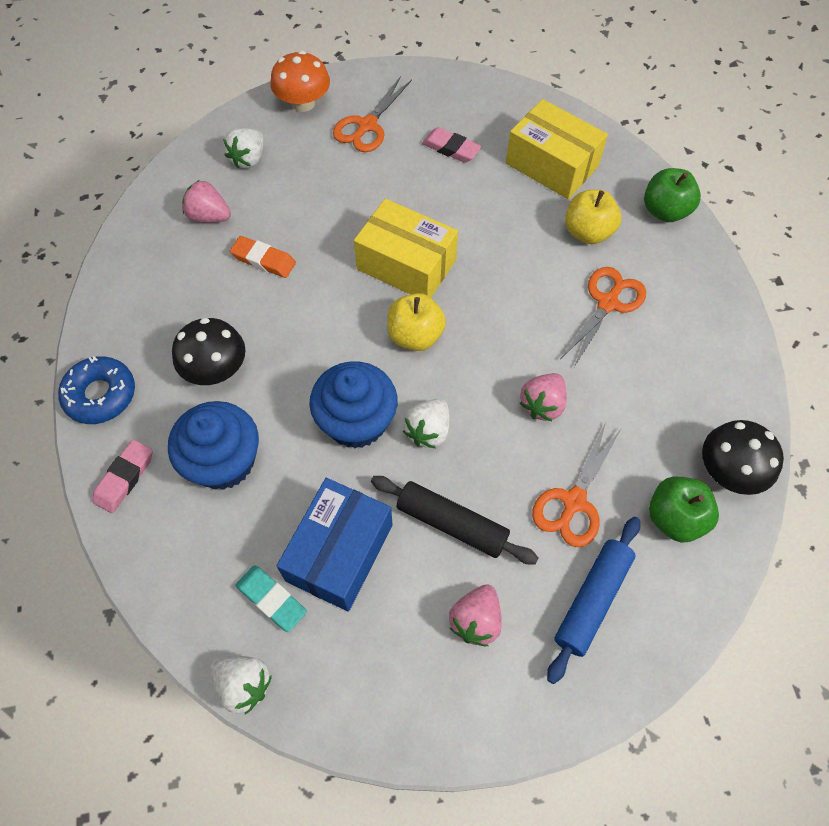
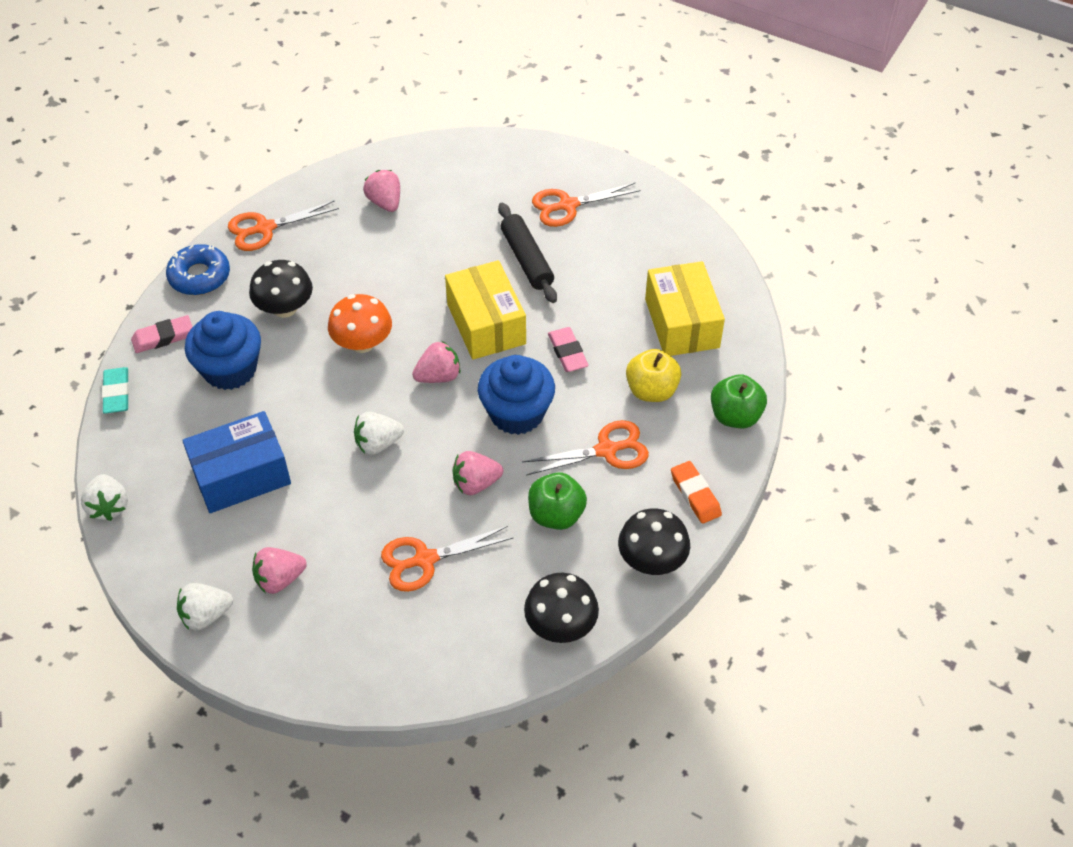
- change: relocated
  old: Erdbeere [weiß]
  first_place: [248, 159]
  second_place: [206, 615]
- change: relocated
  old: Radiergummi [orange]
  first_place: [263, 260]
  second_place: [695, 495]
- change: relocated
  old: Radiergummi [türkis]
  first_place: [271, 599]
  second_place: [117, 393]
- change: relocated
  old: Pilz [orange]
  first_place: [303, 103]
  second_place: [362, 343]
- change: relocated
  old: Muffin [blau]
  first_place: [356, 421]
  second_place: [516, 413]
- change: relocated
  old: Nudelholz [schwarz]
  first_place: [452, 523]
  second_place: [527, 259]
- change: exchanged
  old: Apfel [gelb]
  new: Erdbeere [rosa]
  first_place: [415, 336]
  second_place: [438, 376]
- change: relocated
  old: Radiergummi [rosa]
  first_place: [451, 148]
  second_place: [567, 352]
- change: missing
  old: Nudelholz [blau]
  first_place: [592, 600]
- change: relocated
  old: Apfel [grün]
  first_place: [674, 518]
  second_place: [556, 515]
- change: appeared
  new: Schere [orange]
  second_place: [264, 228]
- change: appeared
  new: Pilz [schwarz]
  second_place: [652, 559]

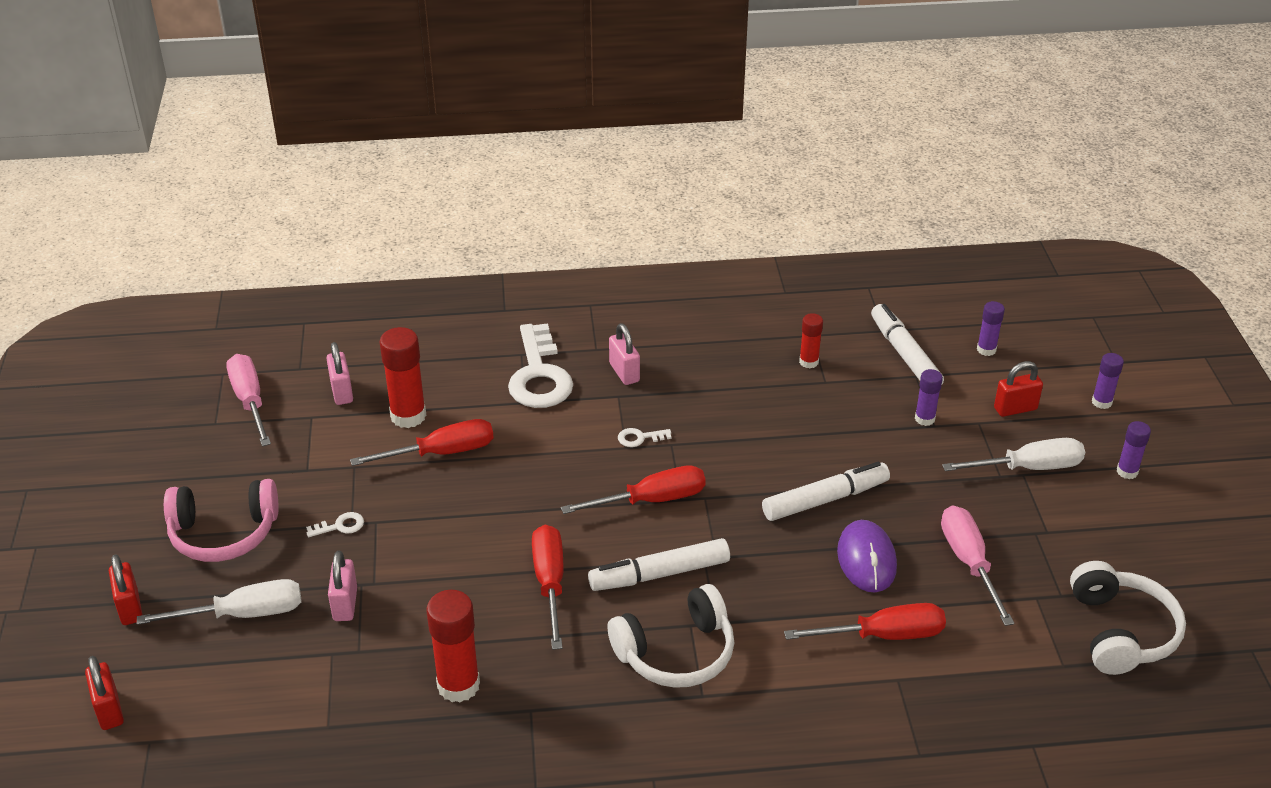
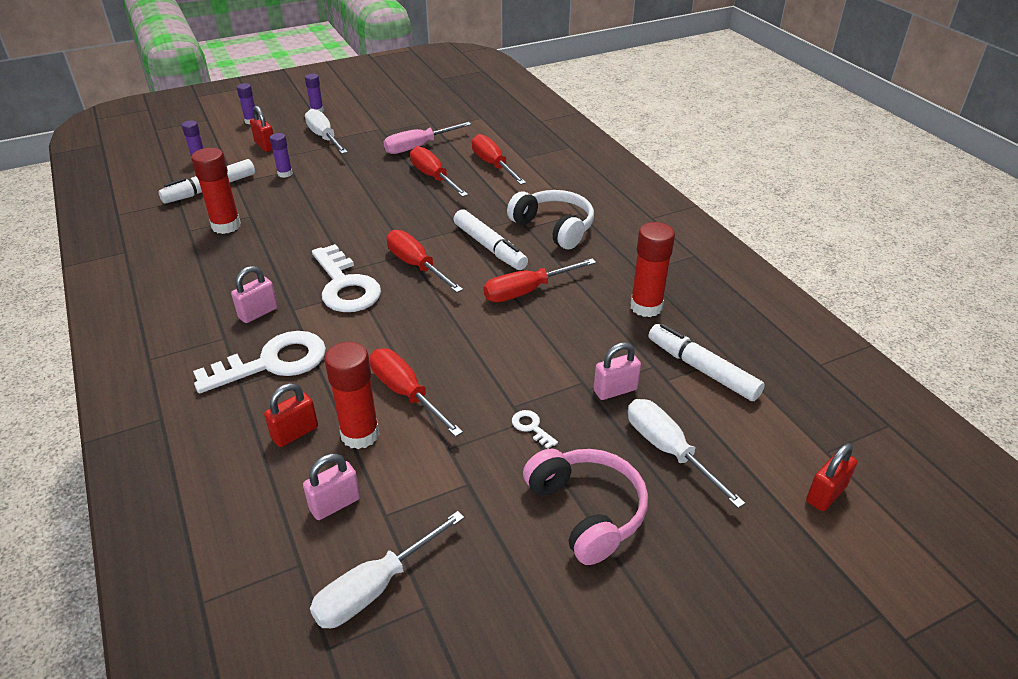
- change: relocated
  old: Vorhängeschloss [rot]
  first_place: [130, 607]
  second_place: [295, 433]
- change: colour
  old: Schraubenzieher [rosa]
  new: Schraubenzieher [weiß]
  first_place: [250, 401]
  second_place: [375, 588]
- change: size
  old: Schlüssel [weiß]
  first_place: [639, 438]
  second_place: [345, 286]
  factor: 2.48
- change: relocated
  old: Filzstift [weiß]
  first_place: [825, 500]
  second_place: [702, 369]
- change: size
  old: Klebestift [rot]
  first_place: [808, 362]
  second_place: [226, 226]
  factor: 1.76
- change: exchanged
  old: Computermaus [lila]
  new: Schraubenzieher [rot]
  first_place: [866, 559]
  second_place: [433, 177]
- change: missing
  old: Kopfhörer [weiß]
  first_place: [1121, 631]

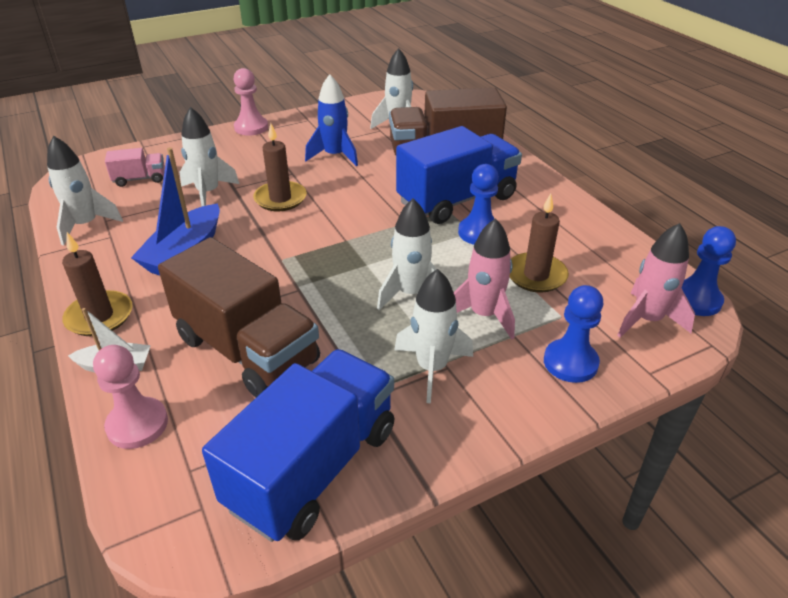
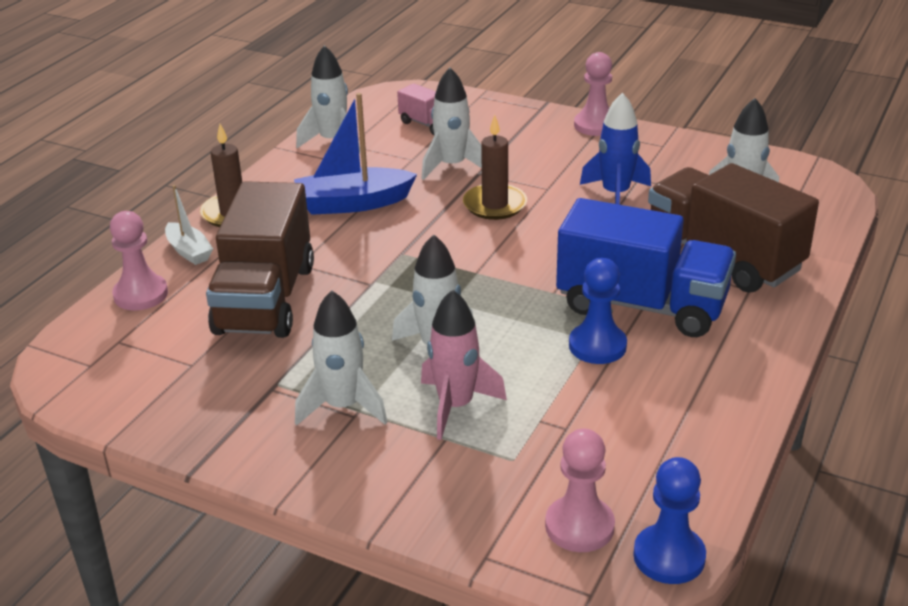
- change: missing
  old: Lastwagen [blau]
  first_place: [313, 467]
- change: missing
  old: Kerze [braun]
  first_place: [536, 275]
- change: missing
  old: Bauer [blau]
  first_place: [570, 362]
- change: exchanged
  old: Rakete [rosa]
  new: Bauer [rosa]
  first_place: [647, 320]
  second_place: [579, 526]

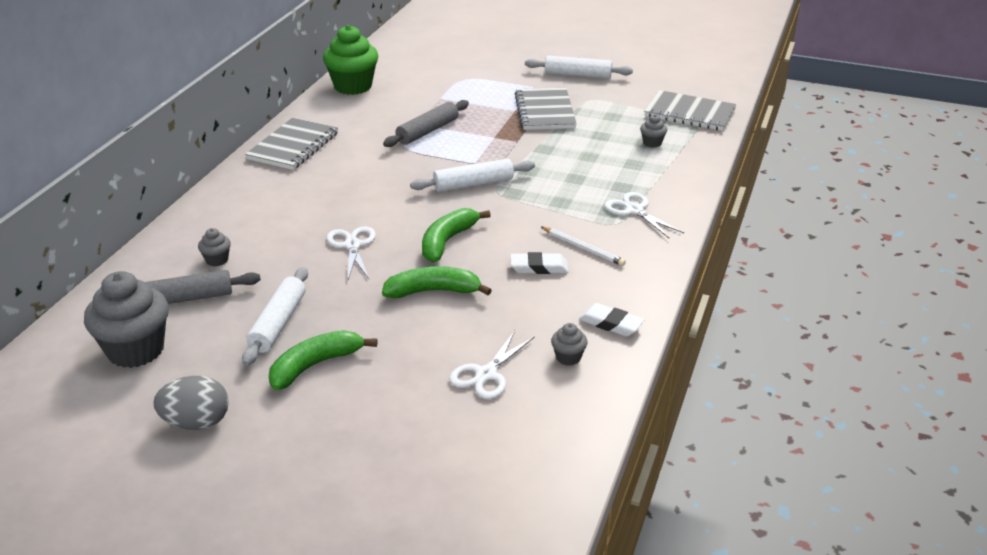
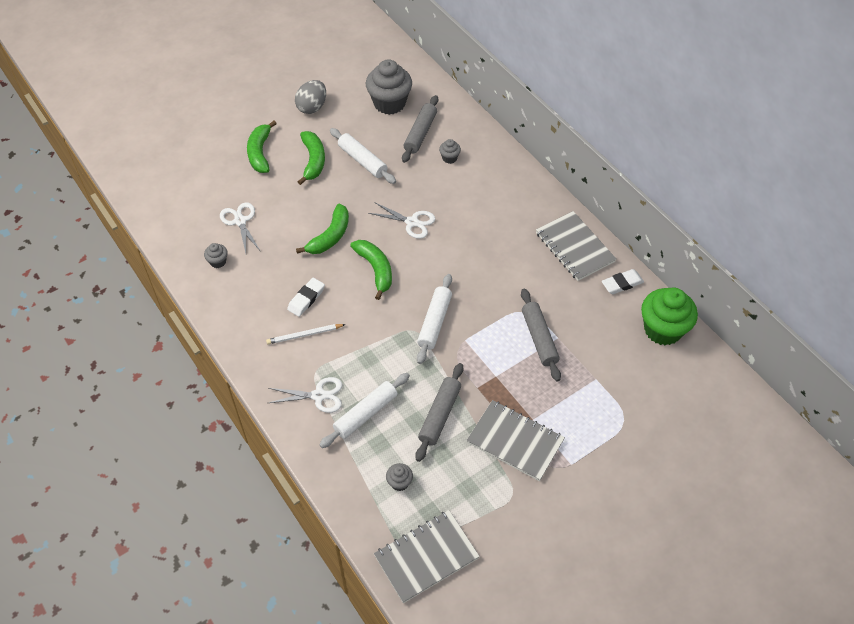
- change: relocated
  old: Nudelholz [weiß]
  first_place: [578, 75]
  second_place: [366, 414]
- change: relocated
  old: Radiergummi [weiß]
  first_place: [611, 324]
  second_place: [622, 283]
- change: appeared
  new: Banane [grün]
  second_place: [260, 153]
- change: appeared
  new: Nudelholz [grau]
  second_place: [439, 415]

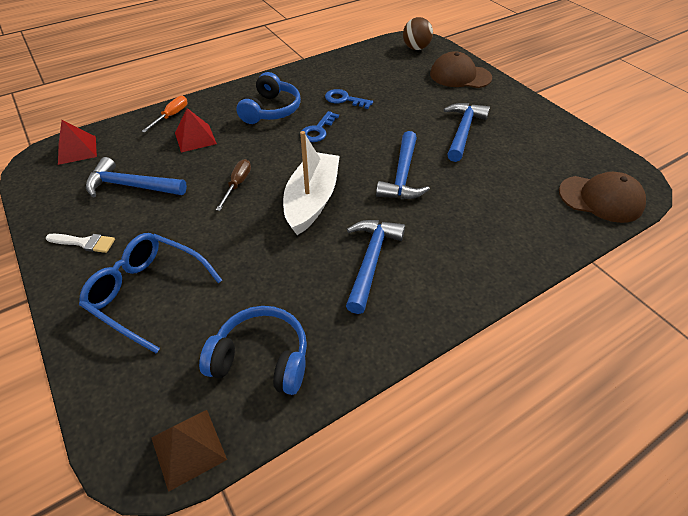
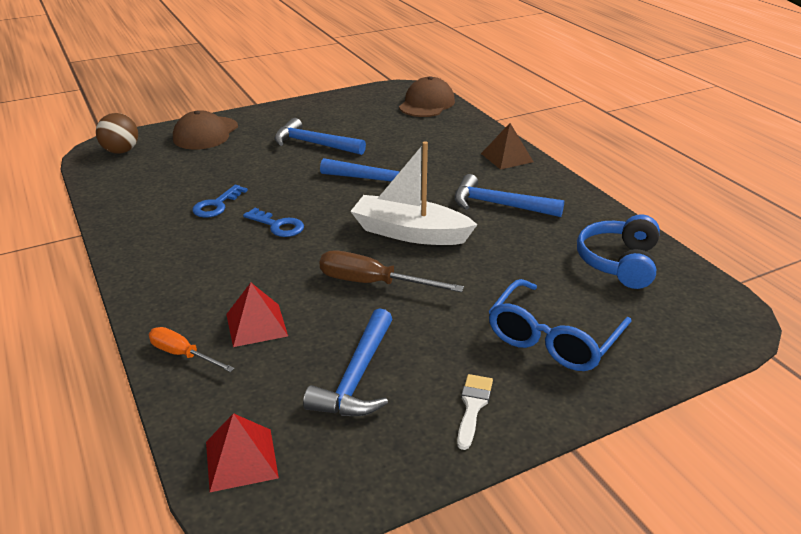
- change: relocated
  old: Pyramide [braun]
  first_place: [188, 448]
  second_place: [507, 157]
- change: size
  old: Schraubenzieher [braun]
  first_place: [237, 184]
  second_place: [372, 283]
  factor: 1.57
- change: missing
  old: Kopfhörer [blau]
  first_place: [271, 110]

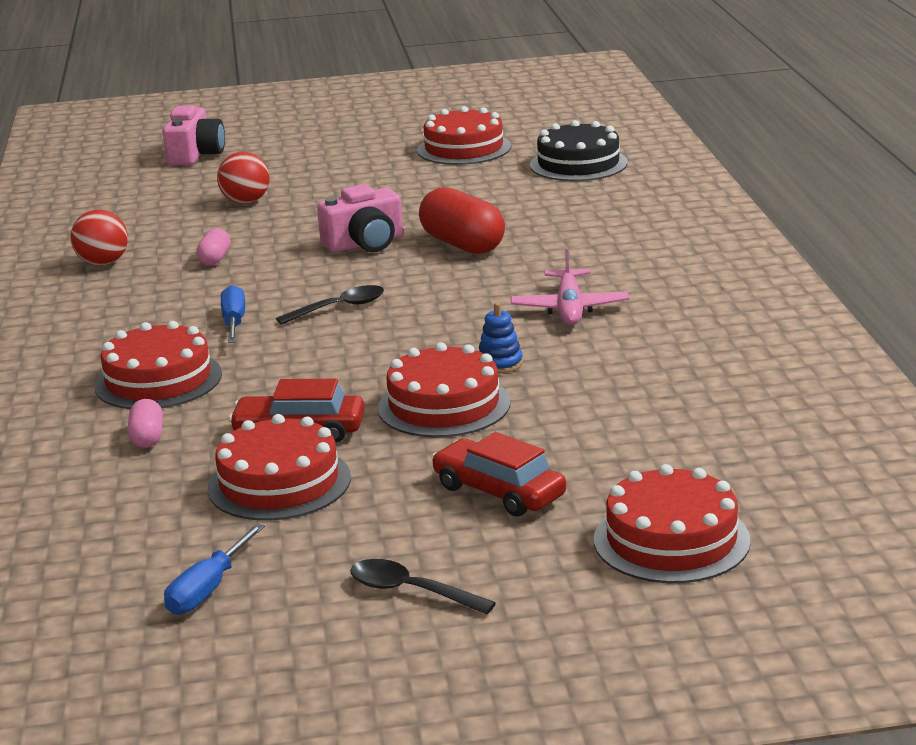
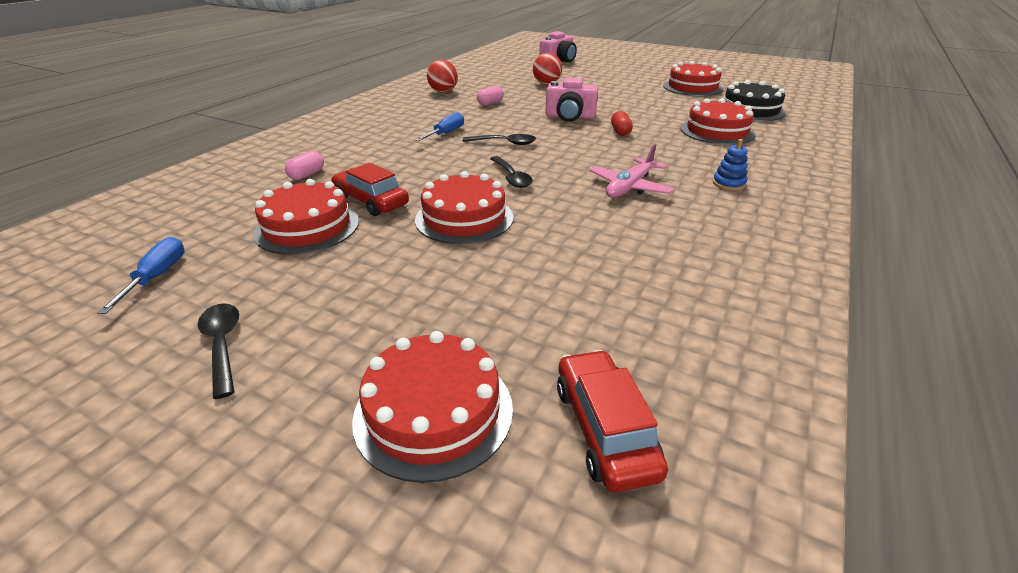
- change: relocated
  old: Kuchen [rot]
  first_place: [158, 380]
  second_place: [717, 131]
- change: spun
  old: Schraubenzieher [blau]
  first_place: [208, 589]
  second_place: [156, 277]
  degrees: 120
- change: size
  old: Kapsel [rot]
  first_place: [462, 244]
  second_place: [620, 132]
  factor: 0.51
- change: relocated
  old: Auto [rot]
  first_place: [499, 491]
  second_place: [604, 428]
- change: relocated
  old: Stapelspielzeug [blau]
  first_place: [500, 364]
  second_place: [728, 183]
- change: appeared
  new: Löffel [schwarz]
  second_place: [511, 177]

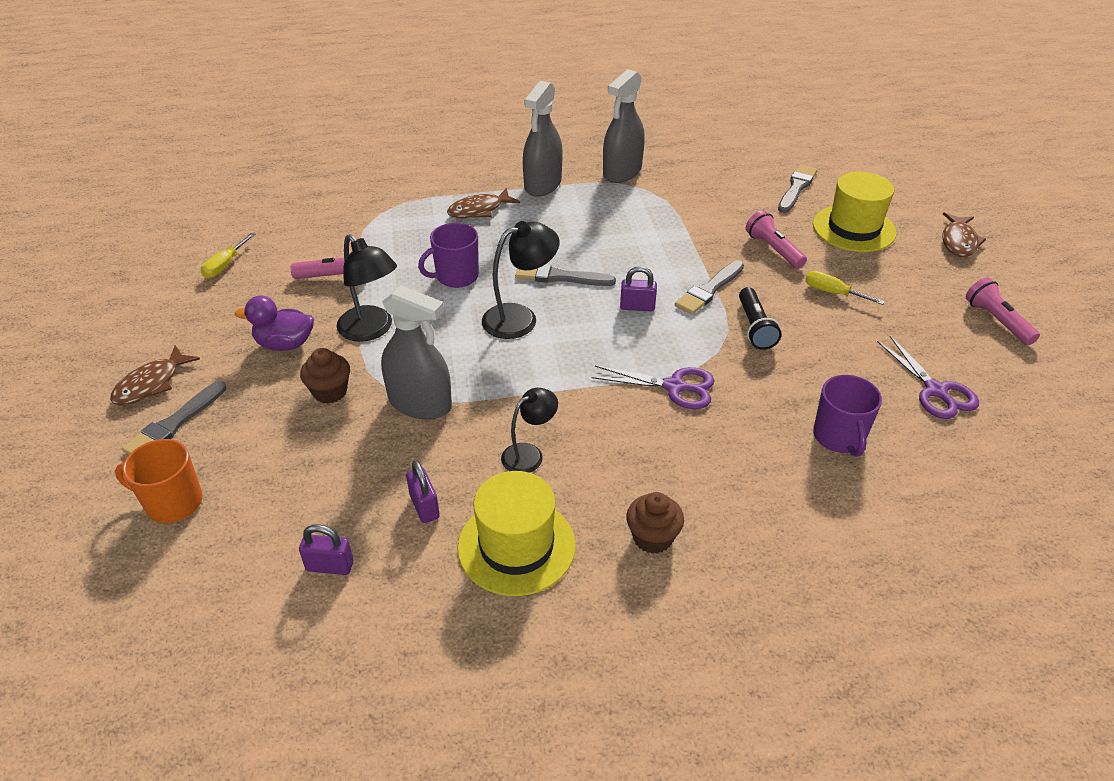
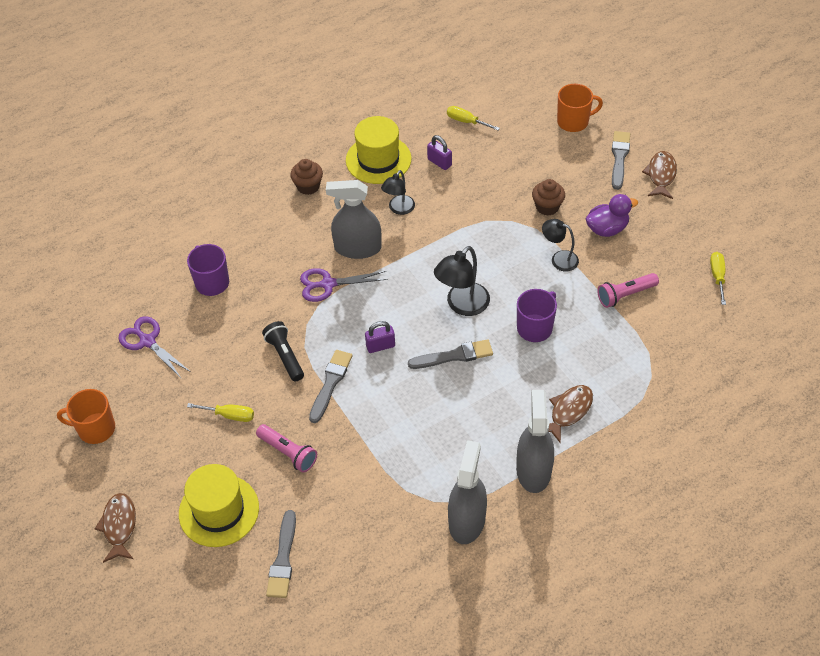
- change: exchanged
  old: Vorhängeschloss [lila]
  new: Schraubenzieher [gelb]
  first_place: [330, 566]
  second_place: [466, 121]
- change: size
  old: Lampe [schwarz]
  first_place: [371, 330]
  second_place: [559, 259]
  factor: 0.65
- change: relocated
  old: Sprühflasche [grau]
  first_place: [420, 403]
  second_place: [357, 248]
- change: exchanged
  old: Taschenlampe [rosa]
  new: Tasse [orange]
  first_place: [997, 321]
  second_place: [95, 429]

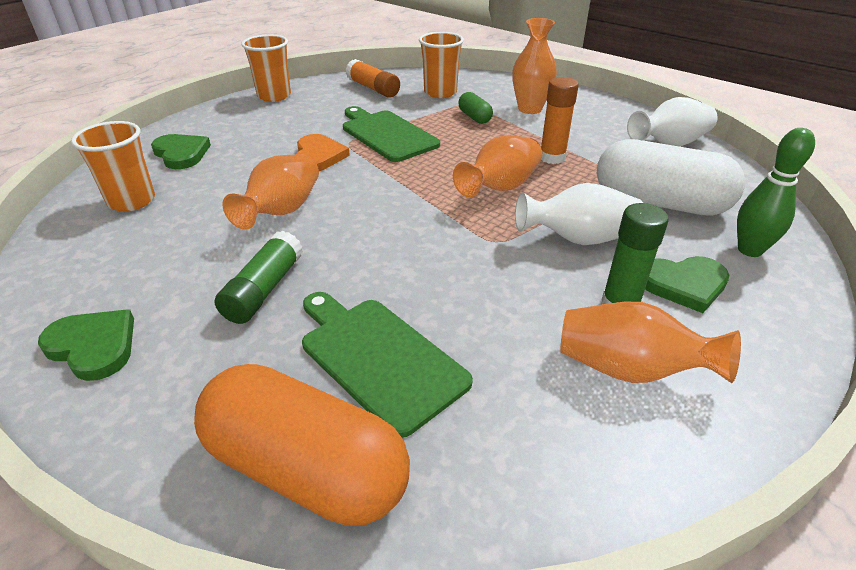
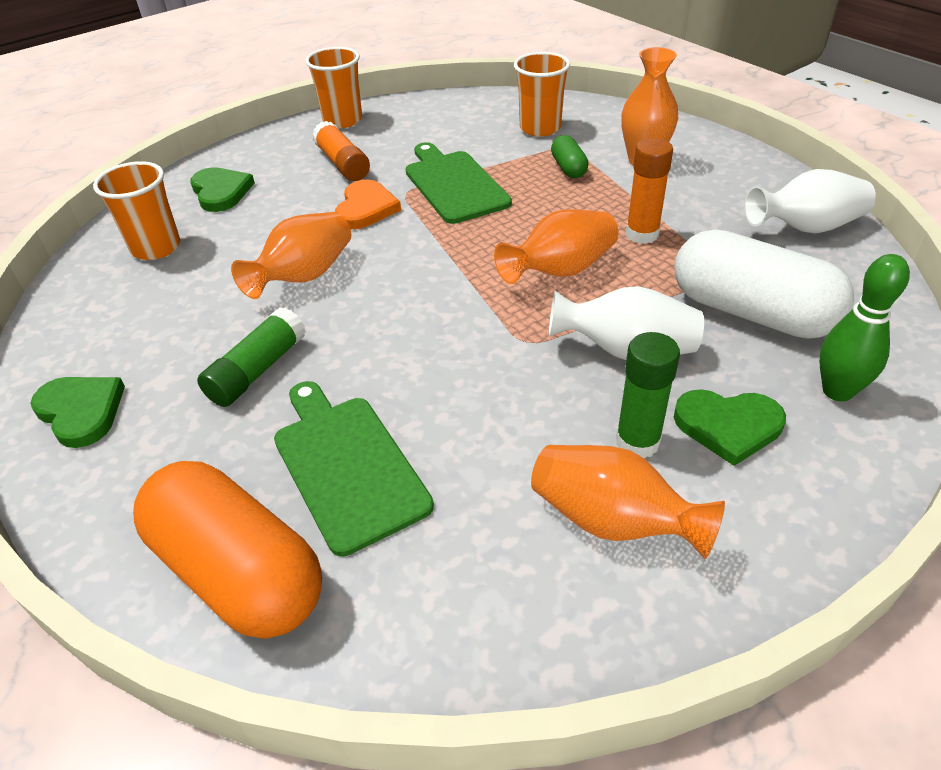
- change: relocated
  old: Klebestift [orange]
  first_place: [373, 88]
  second_place: [342, 163]

